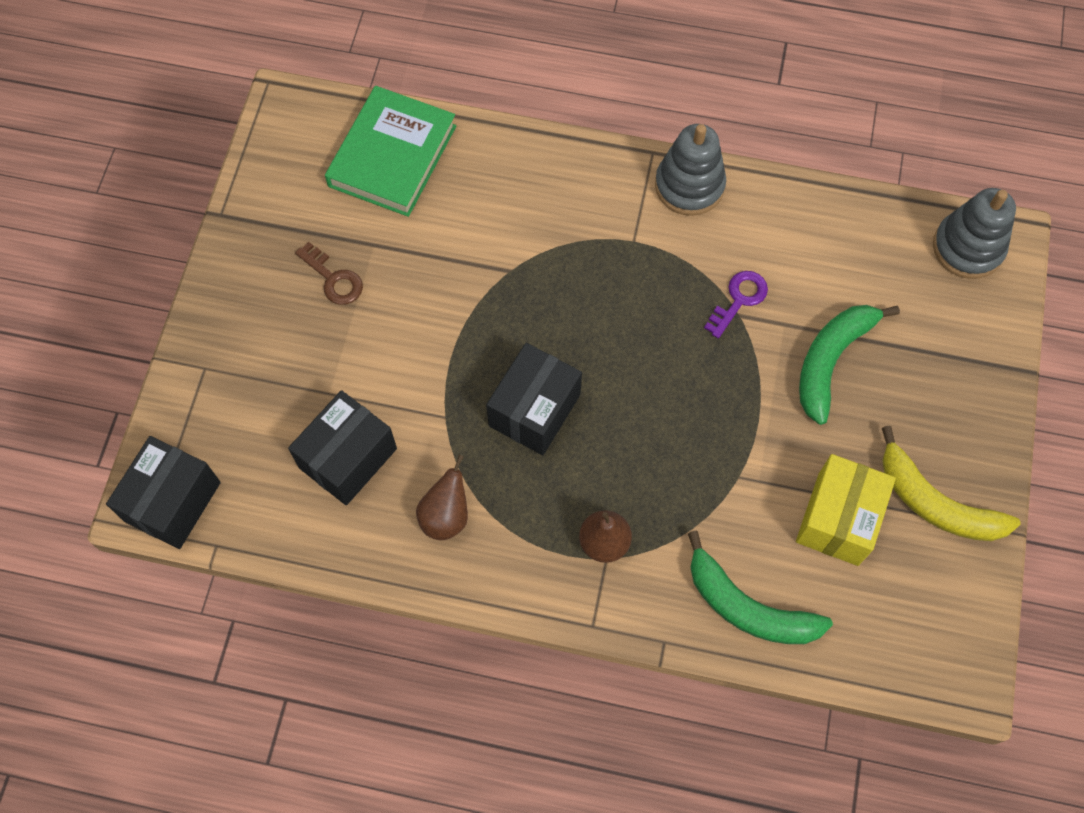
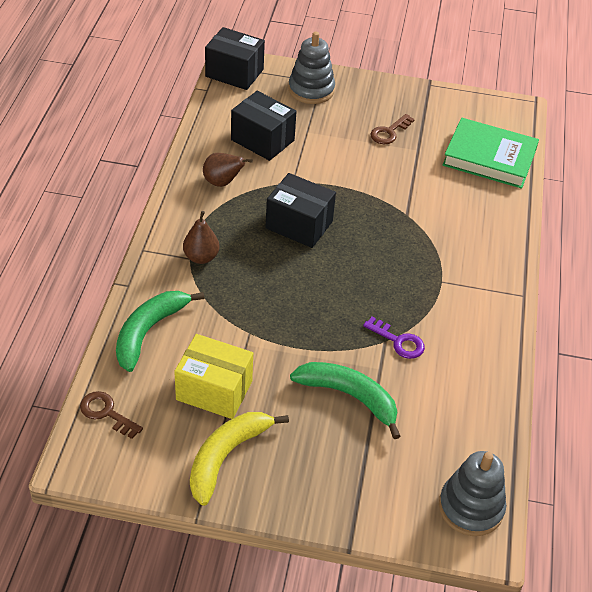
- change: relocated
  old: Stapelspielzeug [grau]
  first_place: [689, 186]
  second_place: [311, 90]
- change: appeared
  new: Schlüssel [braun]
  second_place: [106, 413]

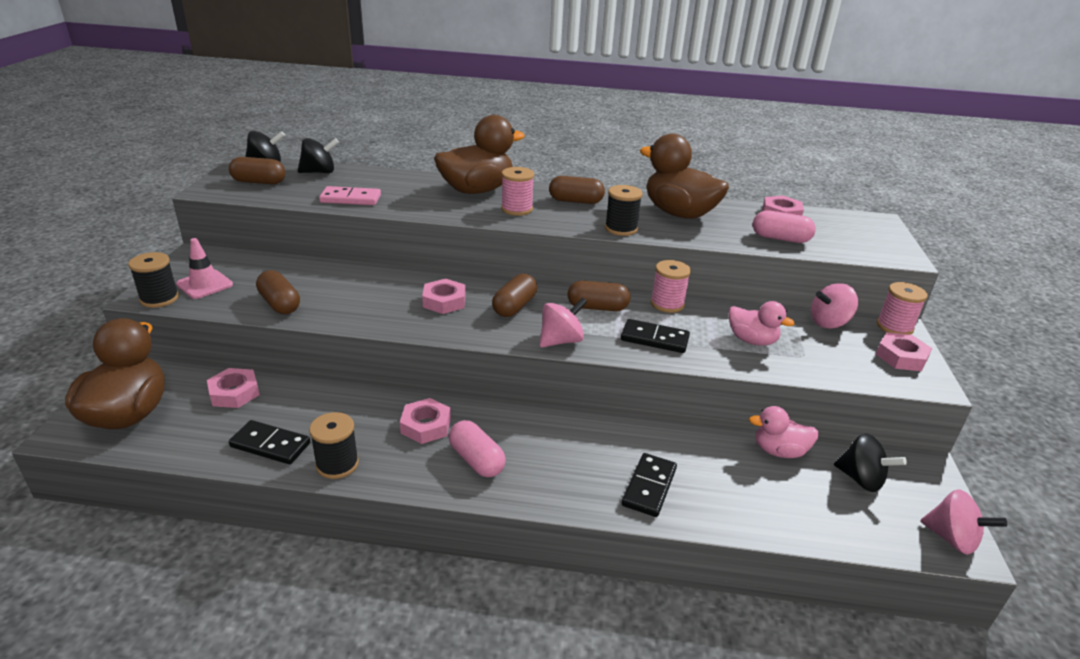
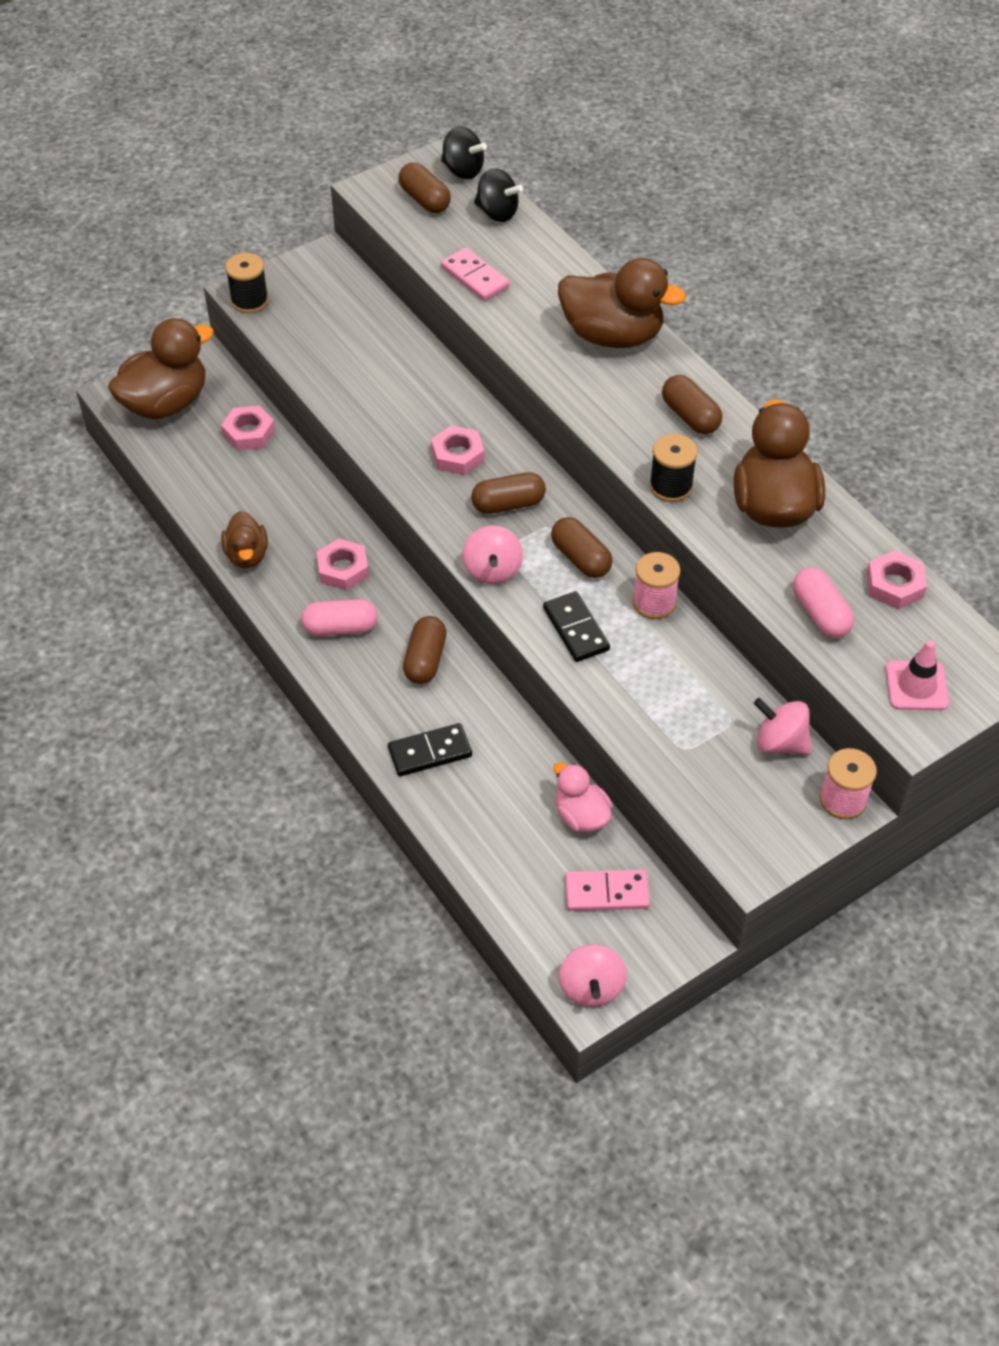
- change: relocated
  old: Leitkegel [rosa]
  first_place: [205, 284]
  second_place: [916, 686]
- change: missing
  old: Dominostein [schwarz]
  first_place: [270, 445]
- change: relocated
  old: Kapsel [braun]
  first_place: [279, 304]
  second_place: [425, 660]
- change: exchanged
  old: Garnrolle [schwarz]
  new: Ente [braun]
  first_place: [337, 464]
  second_place: [247, 555]
- change: spun
  old: Kapsel [rosa]
  first_place: [476, 460]
  second_place: [340, 628]
  degrees: 75
- change: missing
  old: Garnrolle [rosa]
  first_place: [517, 209]
- change: spun
  old: Kreisel [rosa]
  first_place: [561, 341]
  second_place: [492, 570]
  degrees: 75
- change: missing
  old: Ente [rosa]
  first_place: [752, 340]
- change: exchanged
  old: Kreisel [schwarz]
  new: Dominostein [rosa]
  first_place: [861, 479]
  second_place: [607, 893]
- change: missing
  old: Sechskantmutter [rosa]
  first_place: [901, 357]

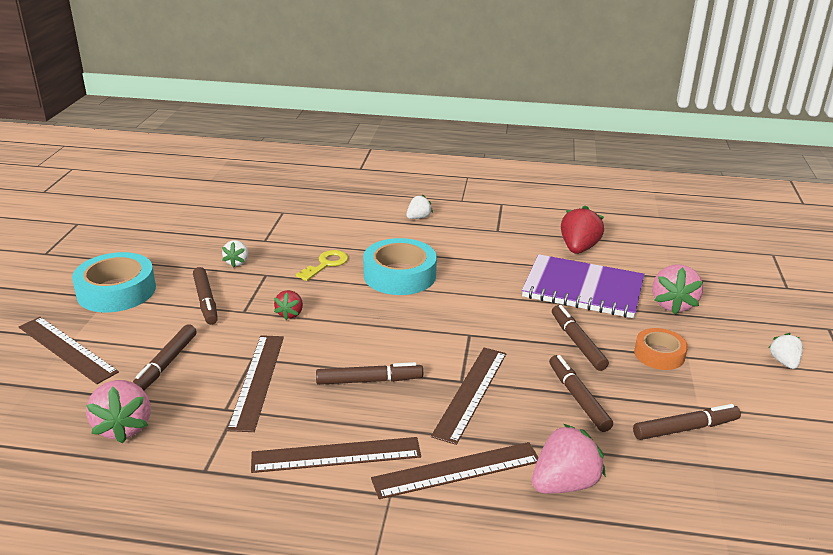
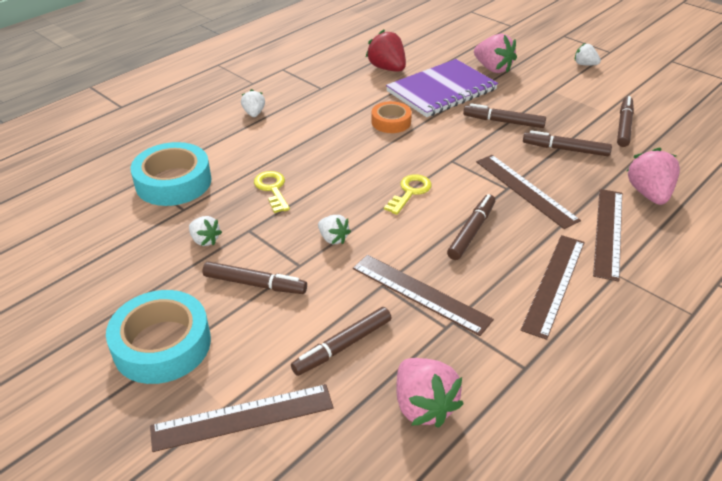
- change: spun
  old: Erdbeere [rosa]
  first_place: [124, 427]
  second_place: [423, 406]
  degrees: 45
- change: spun
  old: Filzstift [braun]
  first_place: [165, 365]
  second_place: [343, 346]
  degrees: 90
- change: colour
  old: Erdbeere [rot]
  new: Erdbeere [weiß]
  first_place: [290, 314]
  second_place: [333, 238]
- change: relocated
  old: Klebeband [türkis]
  first_place: [399, 275]
  second_place: [173, 182]
- change: relocated
  old: Klebeband [orange]
  first_place: [659, 354]
  second_place: [391, 122]
- change: appeared
  new: Schlüssel [gelb]
  second_place: [410, 192]

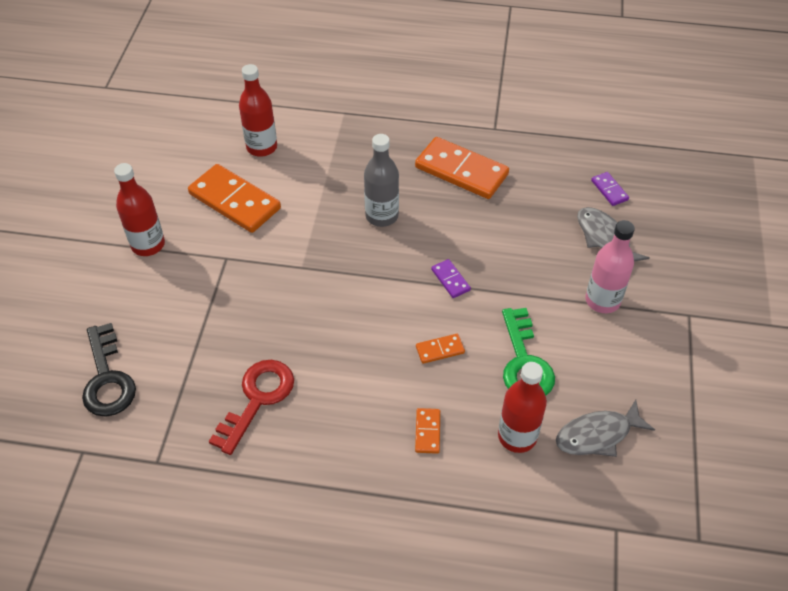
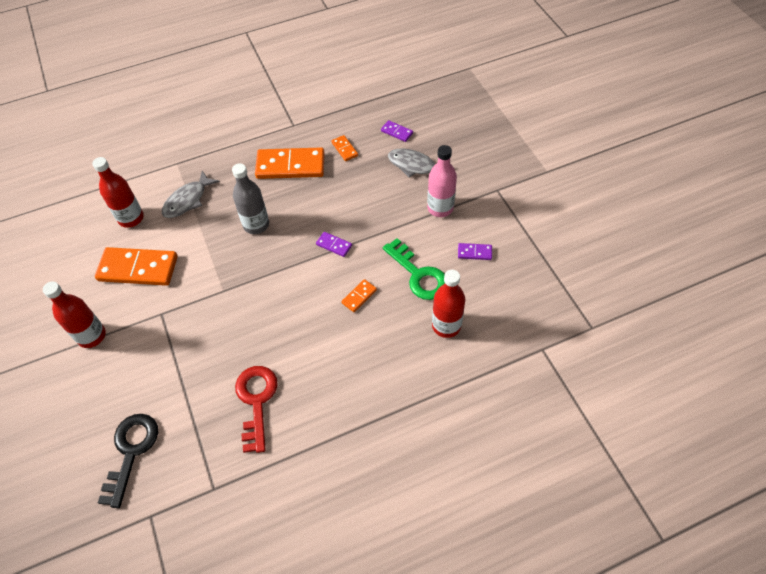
- change: spun
  old: Schlüssel [schwarz]
  first_place: [107, 378]
  second_place: [131, 452]
  degrees: -120
- change: relocated
  old: Dominostein [orange]
  first_place: [427, 432]
  second_place: [344, 149]
- change: relocated
  old: Fisch [grau]
  first_place: [597, 435]
  second_place: [187, 200]
- change: appeared
  new: Dominostein [lila]
  second_place: [474, 252]

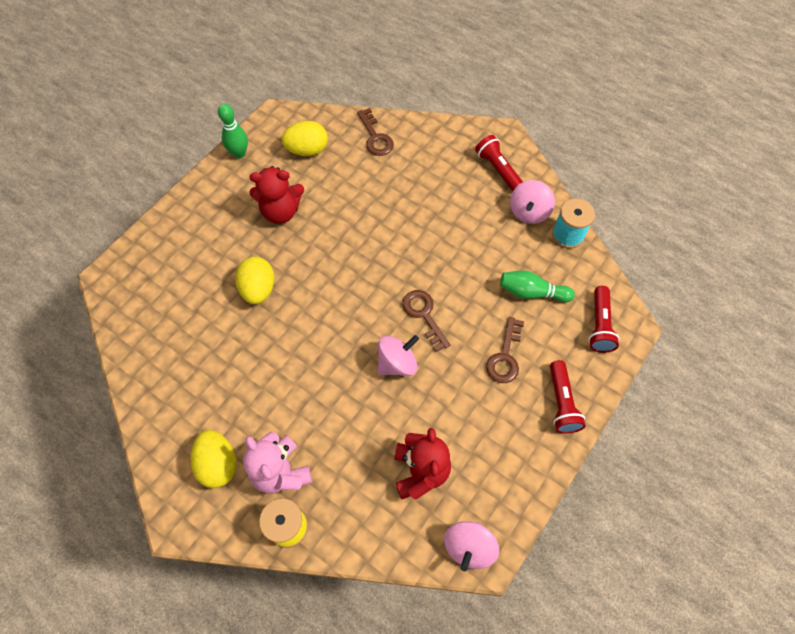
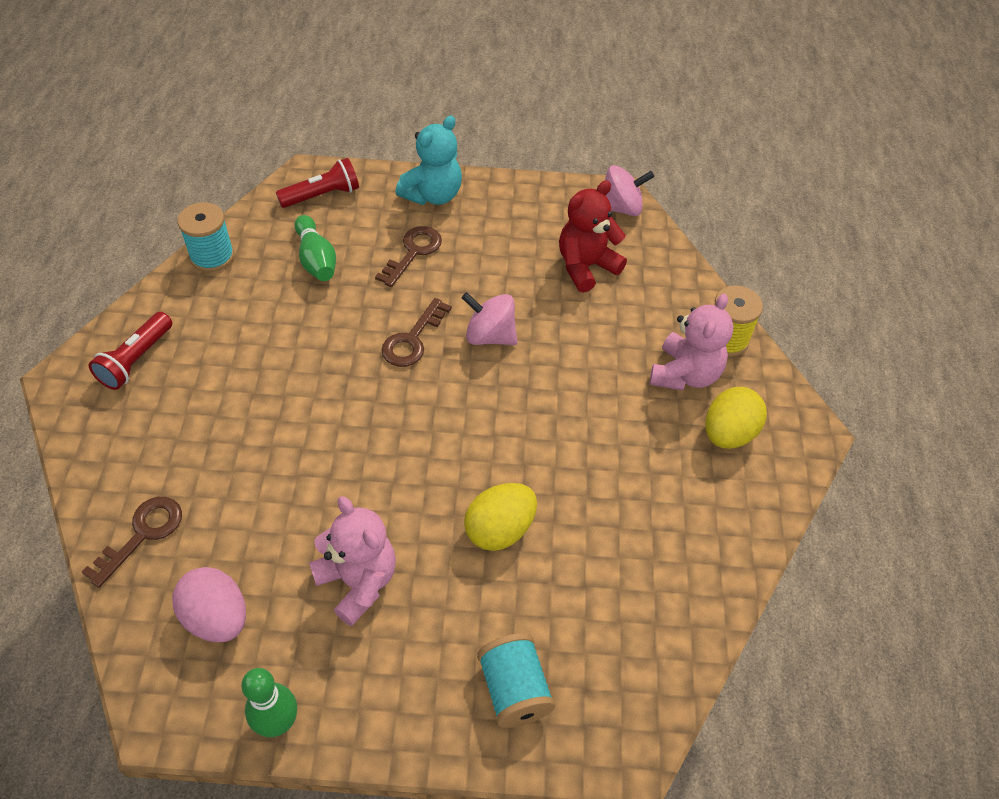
- change: colour
  old: Teddybär [rot]
  new: Teddybär [rosa]
  first_place: [281, 211]
  second_place: [358, 582]
- change: colour
  old: Ei [gelb]
  new: Ei [rosa]
  first_place: [307, 150]
  second_place: [217, 617]
- change: spun
  old: Schlüssel [braun]
  first_place: [505, 356]
  second_place: [413, 252]
  degrees: -45
- change: missing
  old: Kreisel [rosa]
  first_place: [529, 212]
- change: exchanged
  old: Taschenlampe [rot]
  new: Teddybär [türkis]
  first_place: [561, 403]
  second_place: [433, 195]
- change: appeared
  new: Garnrolle [türkis]
  second_place: [514, 689]

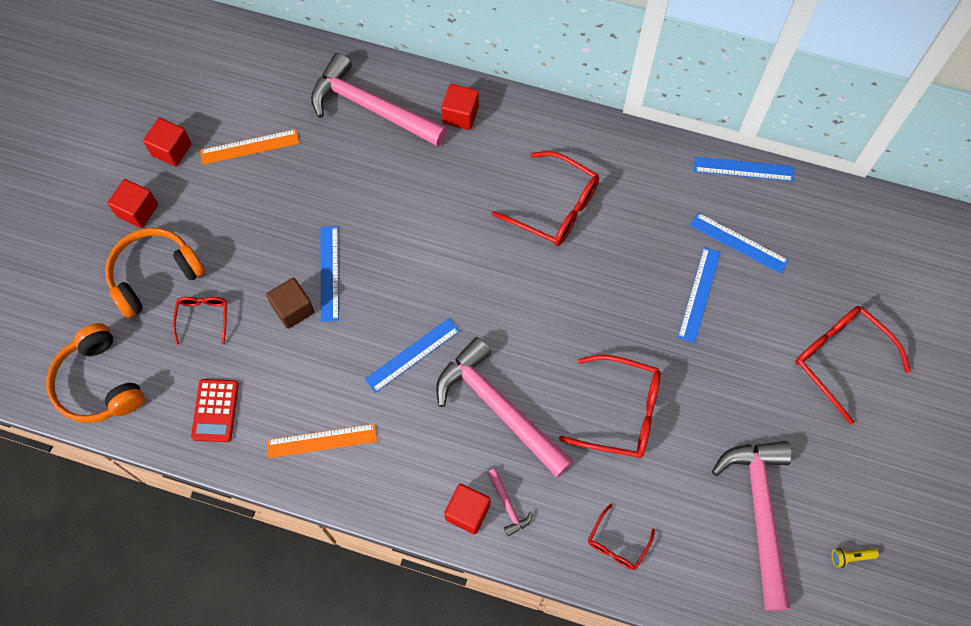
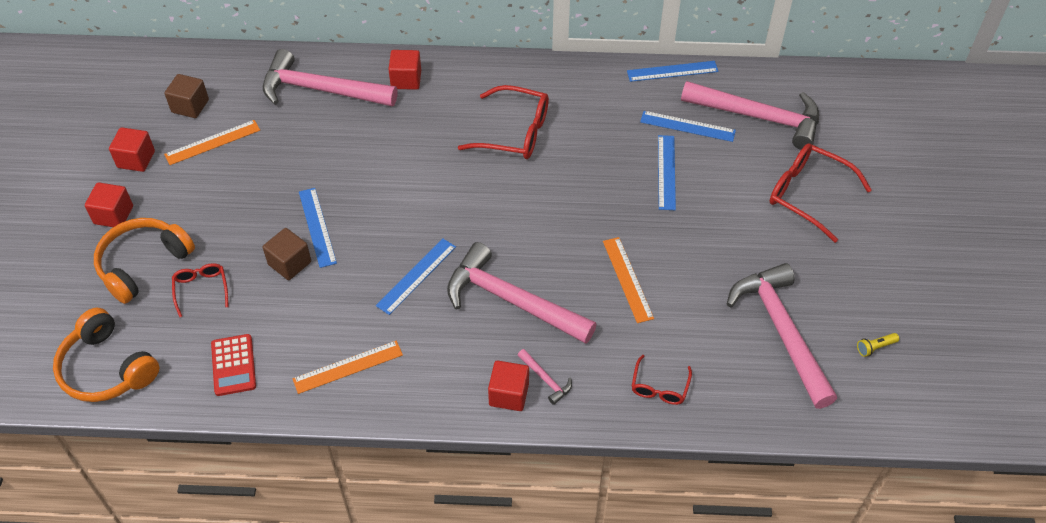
- change: exchanged
  old: Brille [rot]
  new: Lineal [orange]
  first_place: [621, 412]
  second_place: [627, 279]
- change: appeared
  new: Kubus [braun]
  second_place: [190, 106]
- change: appeared
  new: Hammer [rosa]
  second_place: [759, 117]

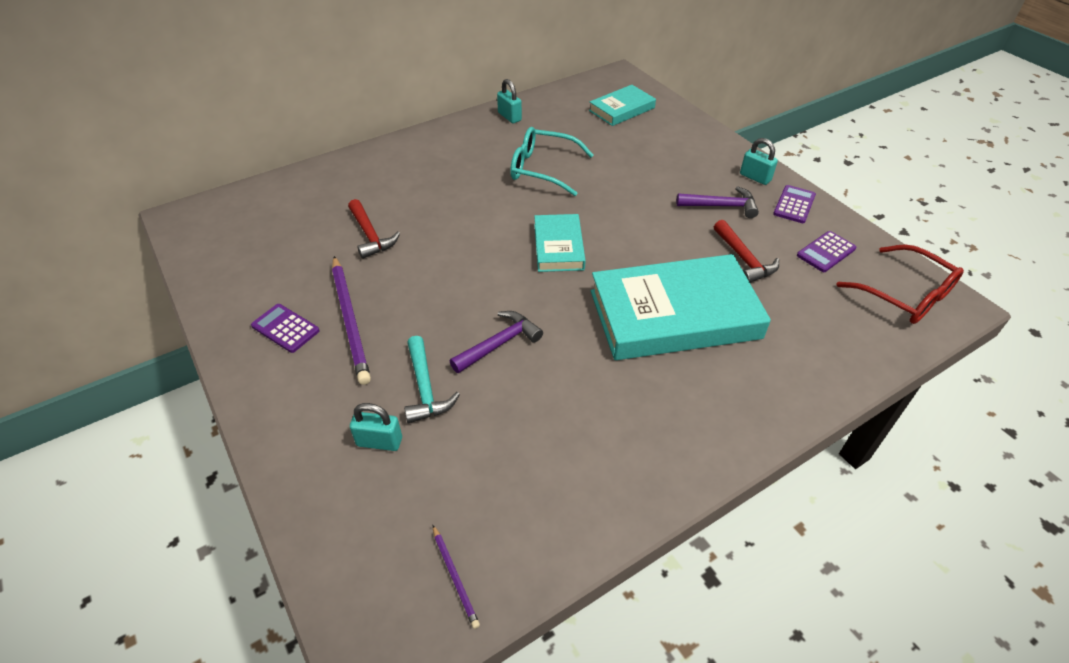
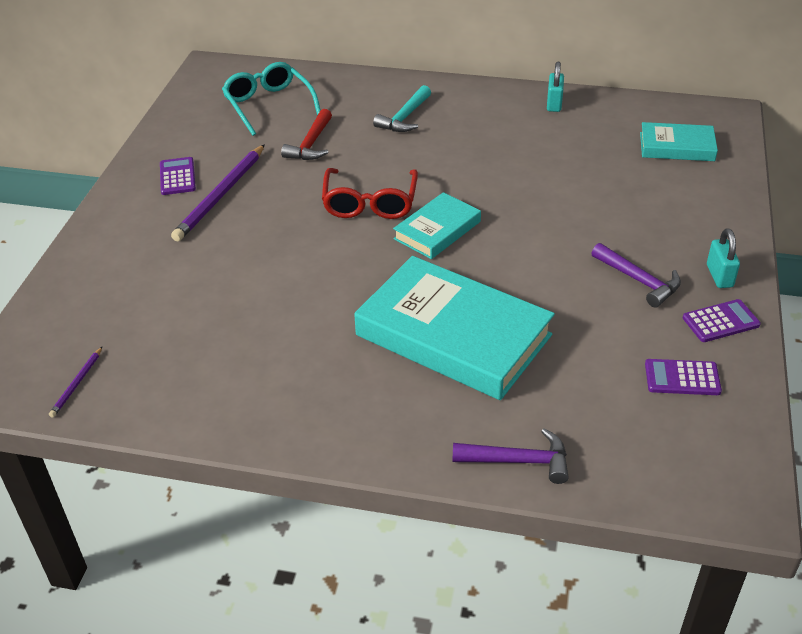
- change: missing
  old: Vorhängeschloss [türkis]
  first_place: [379, 441]
- change: relocated
  old: Hammer [türkis]
  first_place: [425, 388]
  second_place: [404, 117]
- change: relocated
  old: Hammer [lila]
  first_place: [499, 344]
  second_place: [518, 461]
- change: relocated
  old: Brille [türkis]
  first_place: [542, 169]
  second_place: [268, 105]
- change: missing
  old: Hammer [rot]
  first_place: [744, 259]
- change: relocated
  old: Brille [rot]
  first_place: [905, 295]
  second_place: [370, 203]

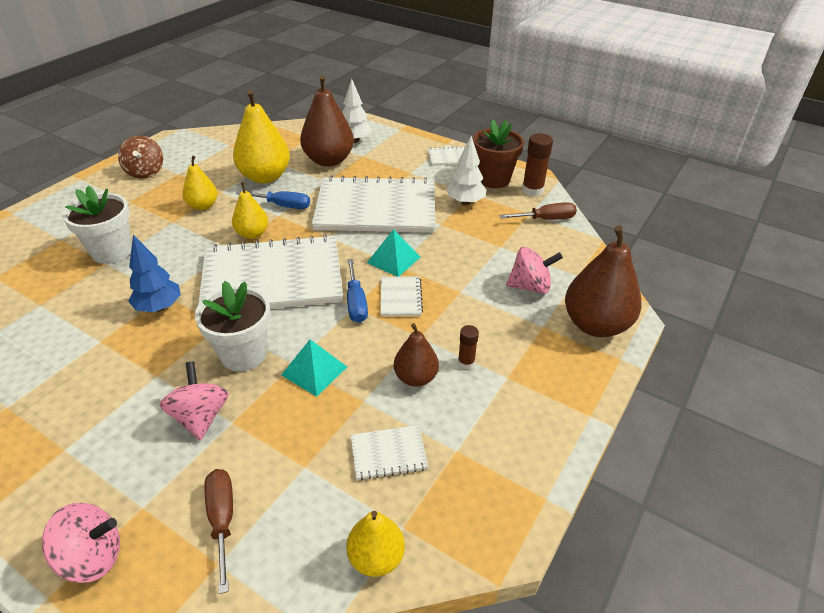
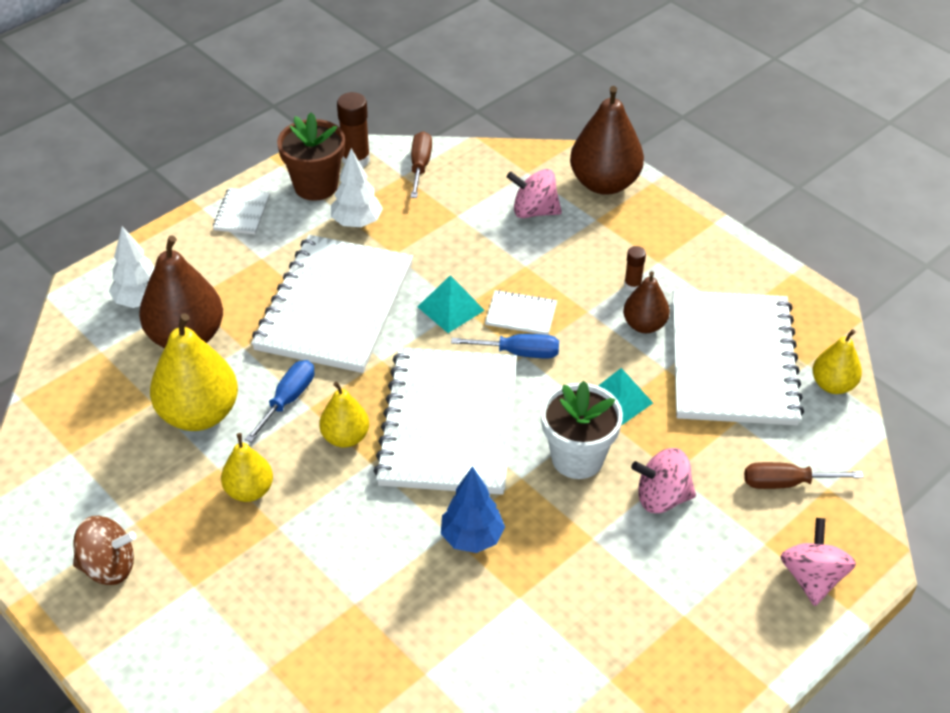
- change: missing
  old: Blumentopf [weiß]
  first_place: [112, 252]
- change: size
  old: Notizbuch [weiß]
  first_place: [388, 453]
  second_place: [732, 360]
  factor: 2.49
- change: spun
  old: Kreisel [rosa]
  first_place: [530, 286]
  second_place: [534, 211]
  degrees: -90

